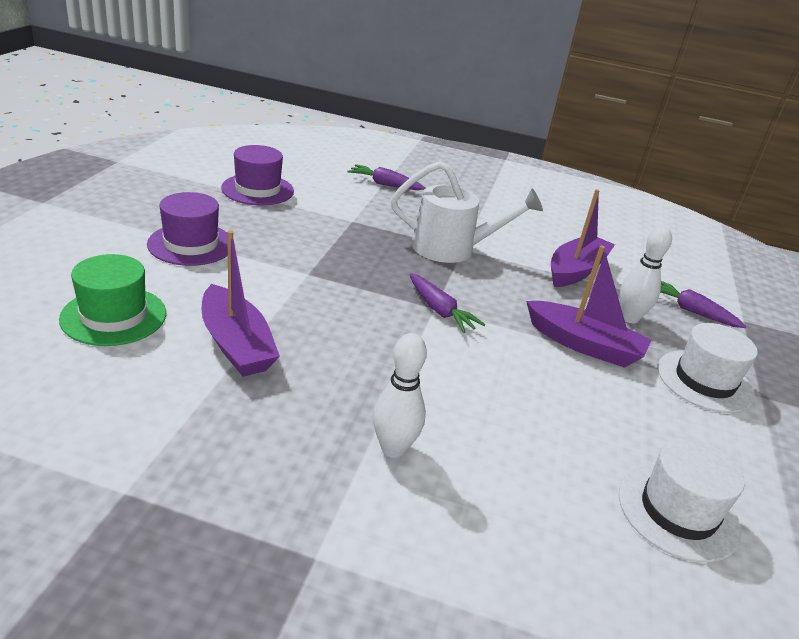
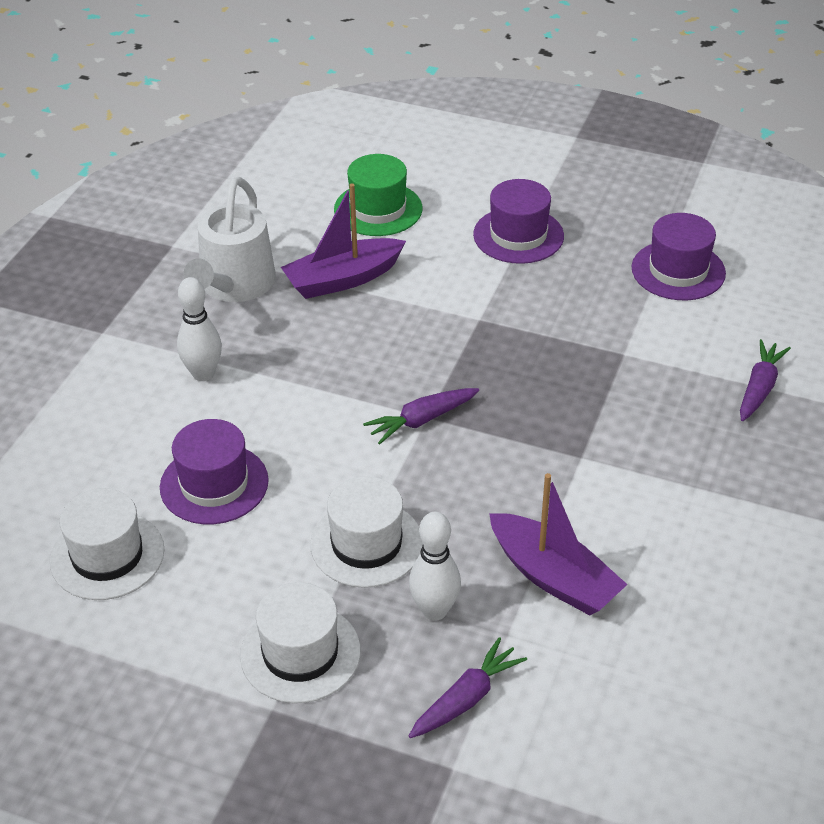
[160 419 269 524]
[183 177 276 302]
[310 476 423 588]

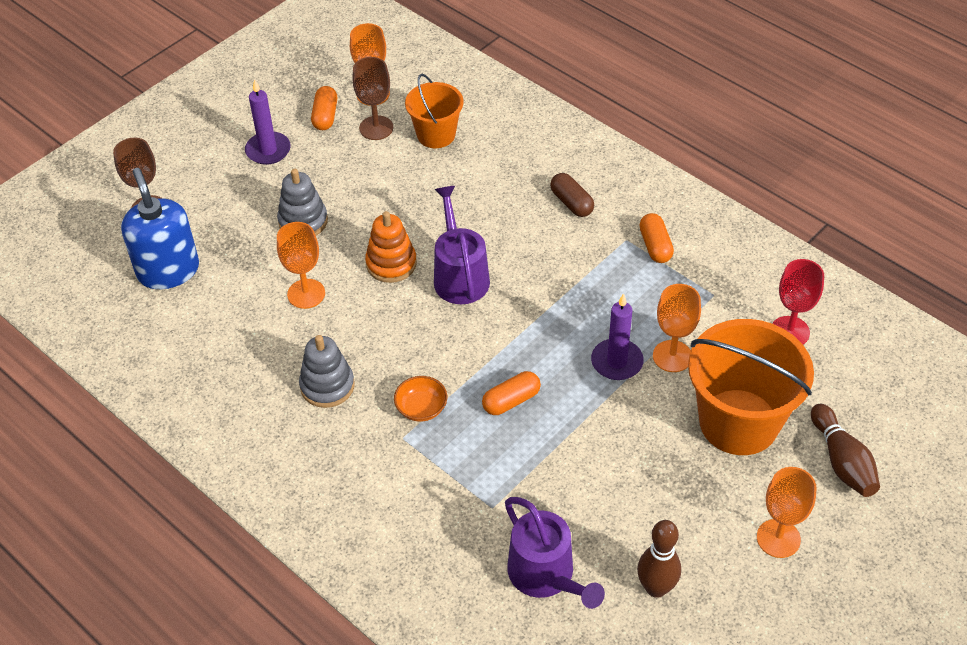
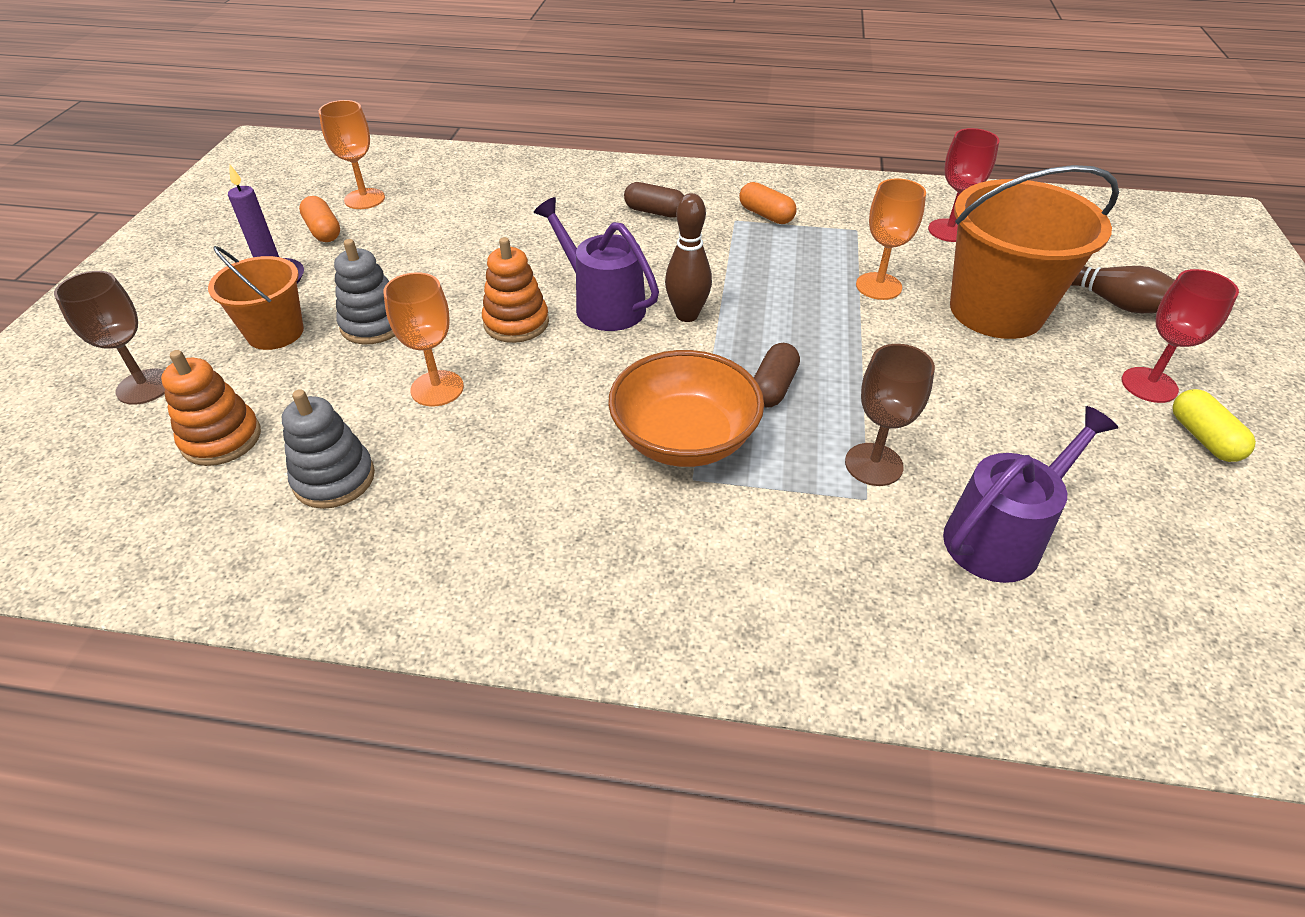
[591 293 644 380] (first image)
[1173 389 1256 462]
[282 389 375 509]
[845 344 935 486]
[208 246 304 350]
[665 193 712 322]
[161 350 261 466]
[754 343 800 408]
[1122 269 1239 403]
[943 406 1118 583]
[608 350 764 467]

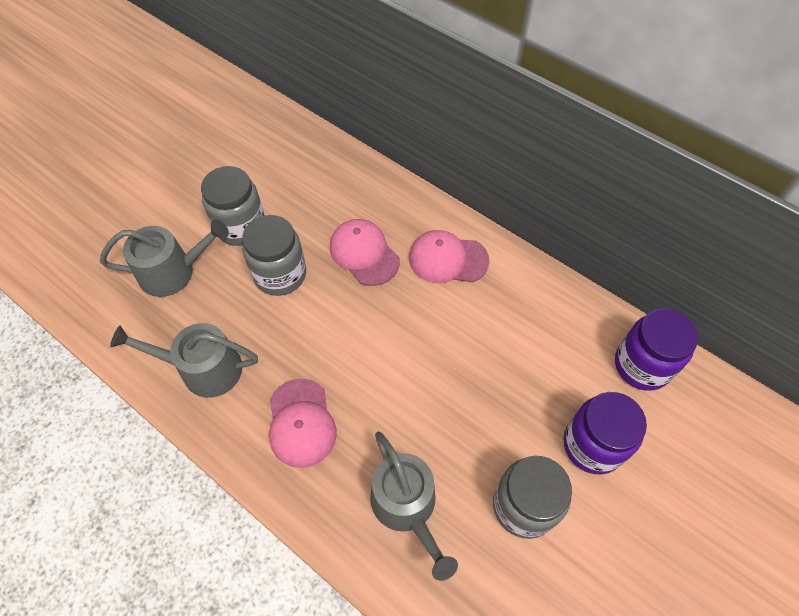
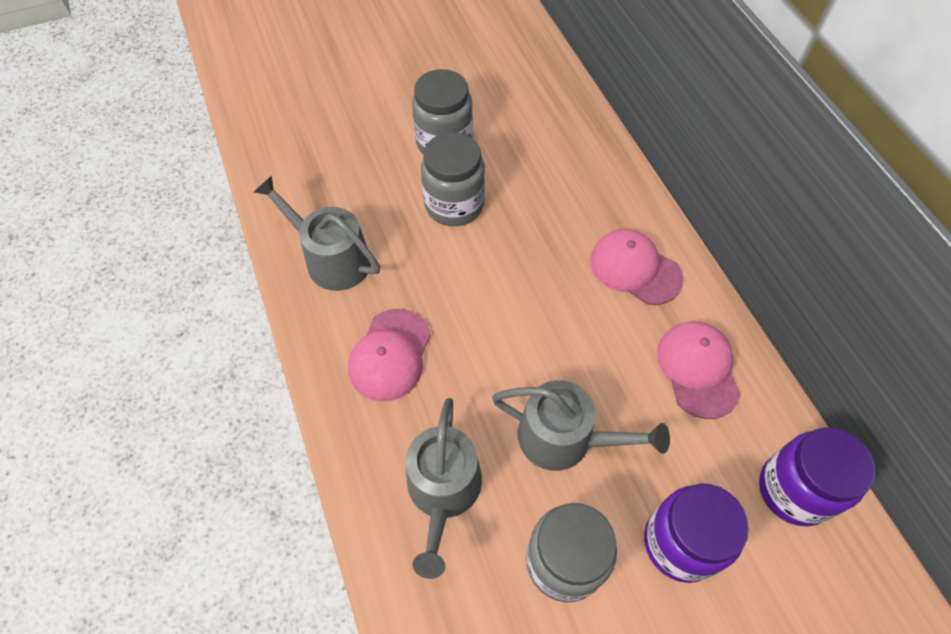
[492 380 670 471]
[657 321 741 419]

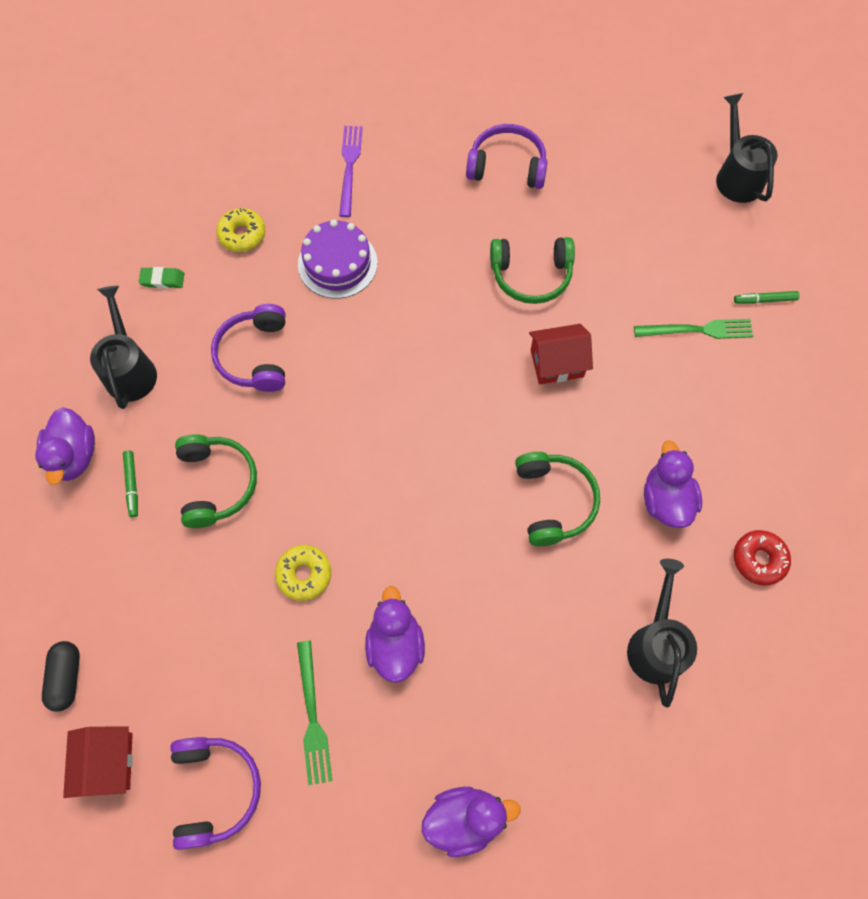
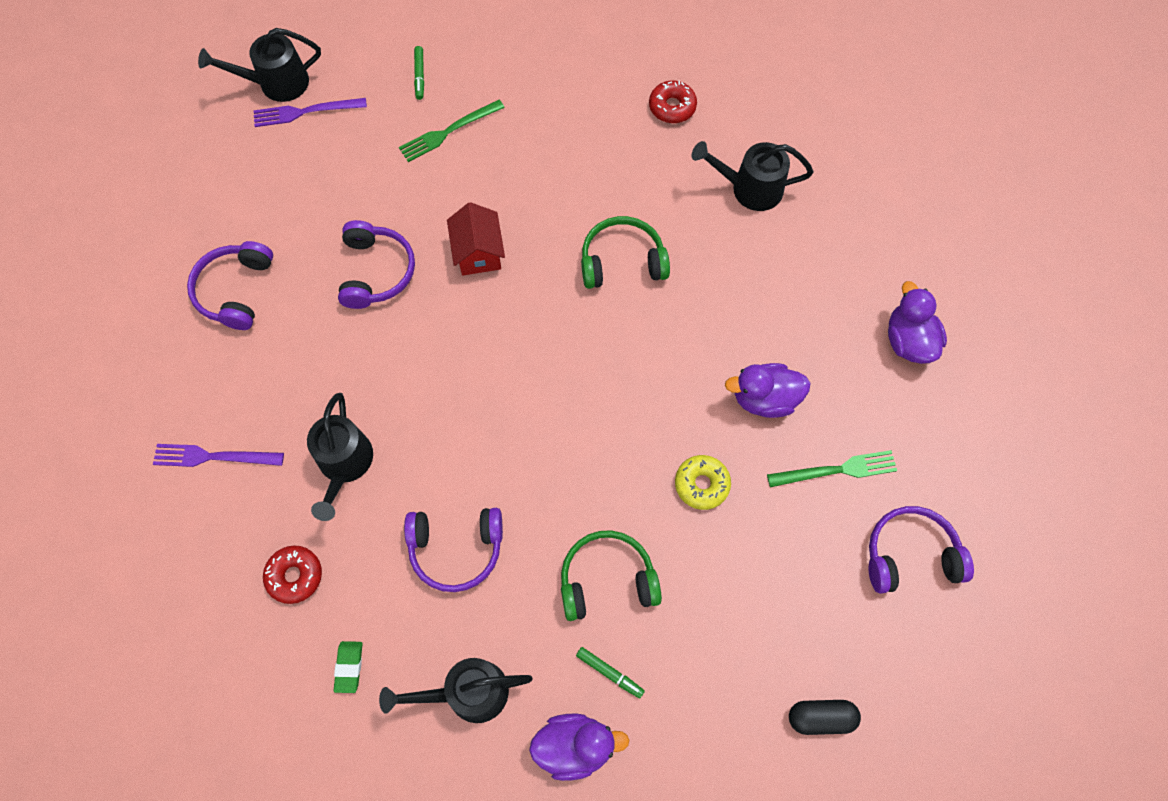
[63 726 133 798] (first image)
[644 440 702 528] (first image)
[253 98 367 127]
[307 393 373 521]
[263 546 322 604]
[338 220 415 309]
[576 647 645 698]
[399 100 505 162]

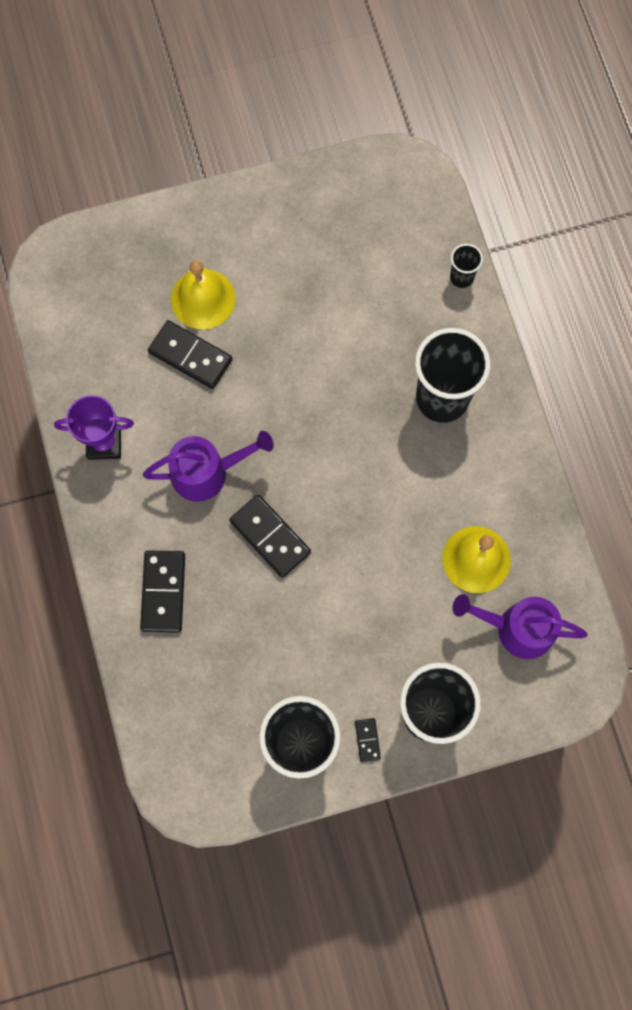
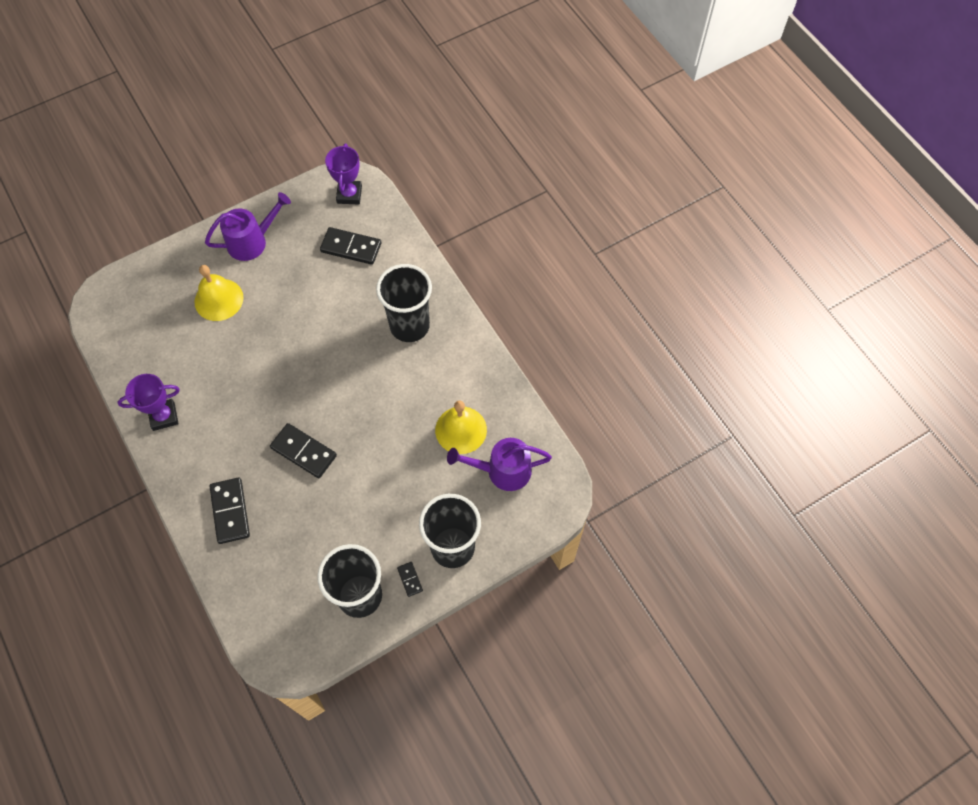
[450 244 483 288] (first image)
[325 144 362 205]
[205 192 291 261]
[320 227 381 265]

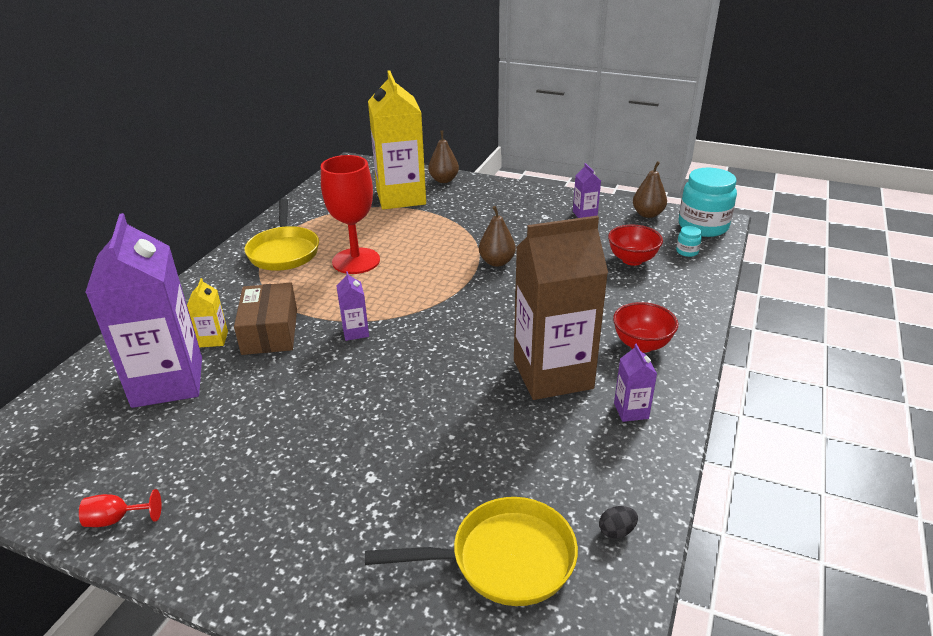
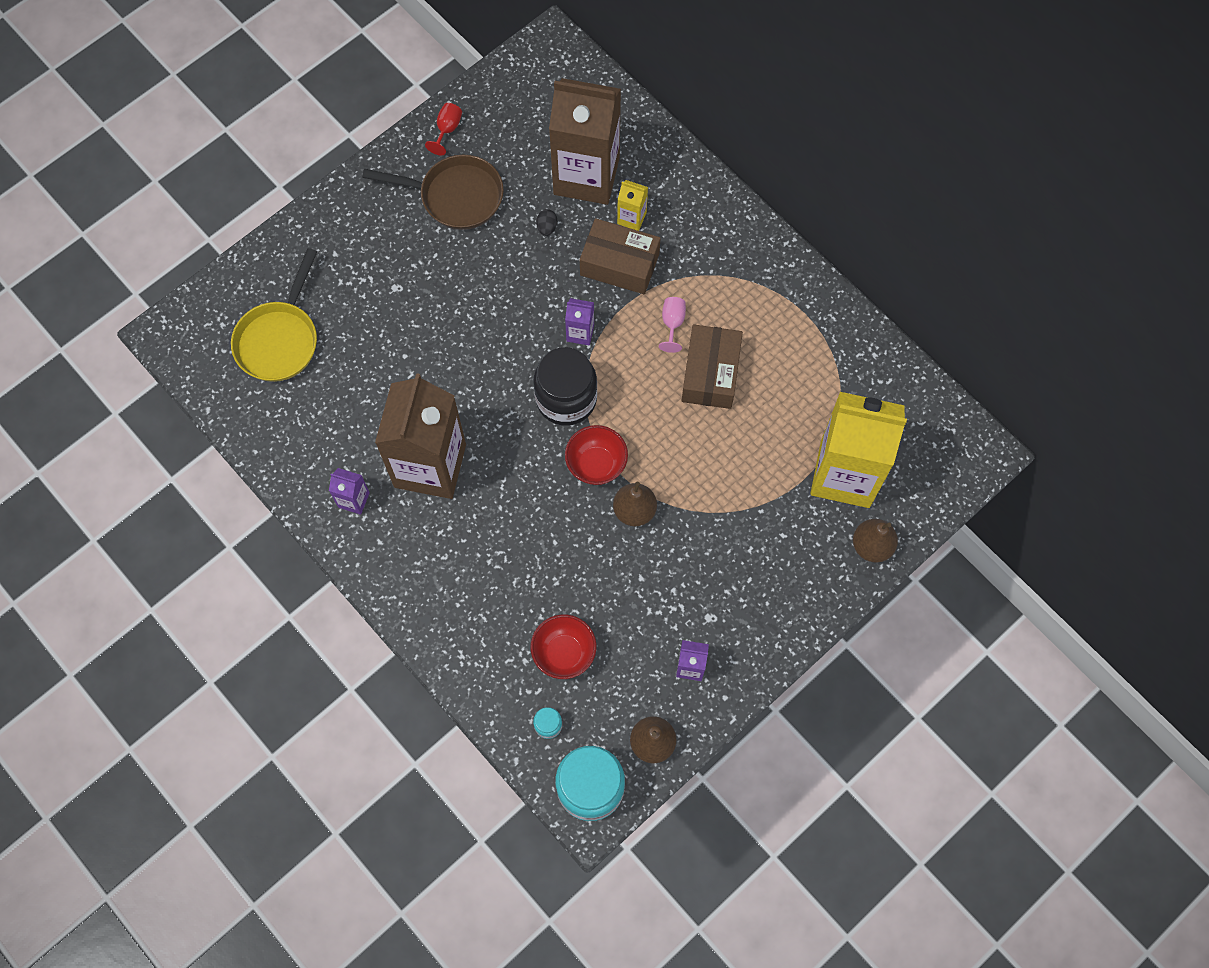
[244 199 319 271] (first image)
[362 155 504 230]
[534 347 597 426]
[659 297 686 353]
[536 209 557 236]
[565 425 628 485]
[682 324 743 409]
[549 78 621 205]

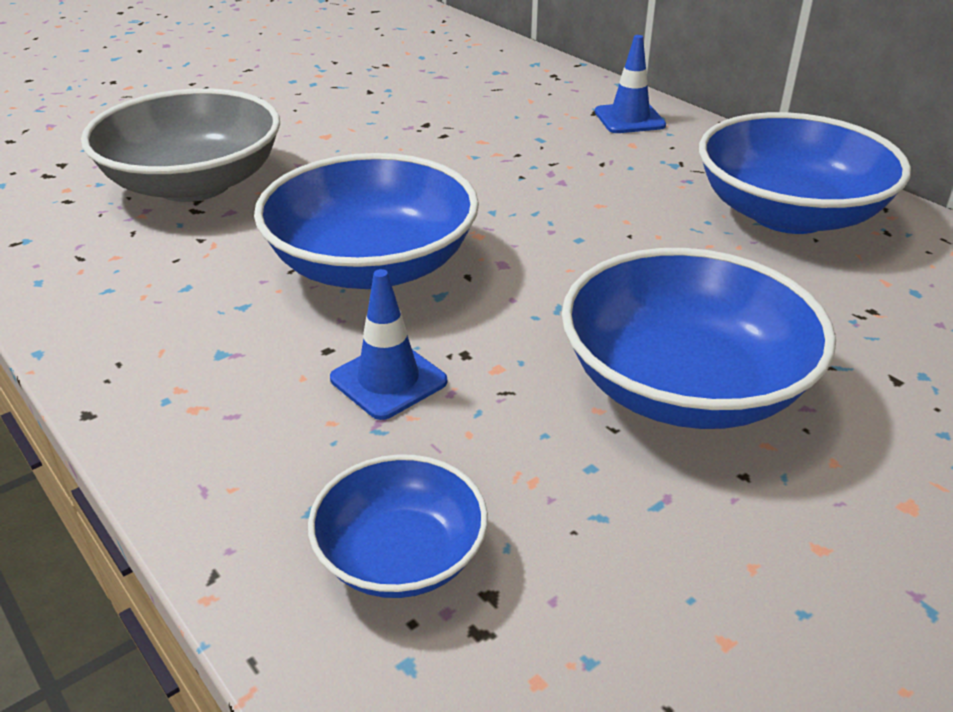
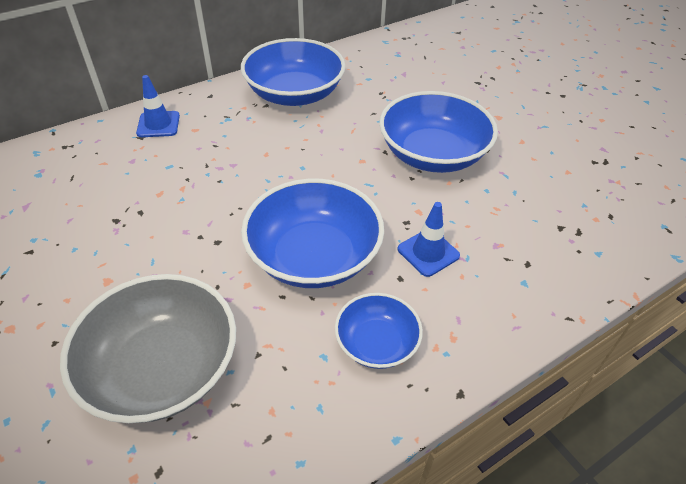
[335 293 423 369]

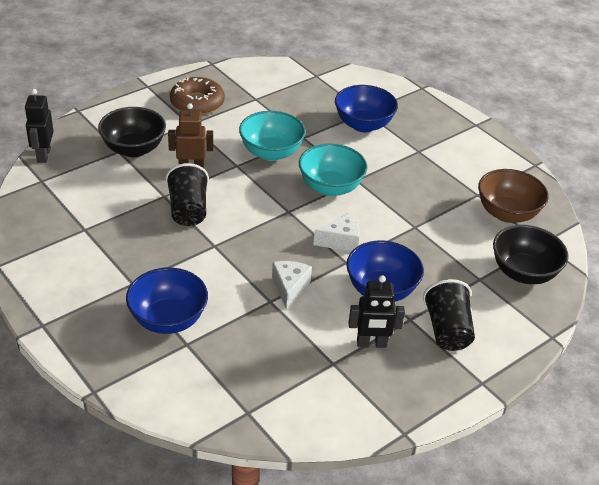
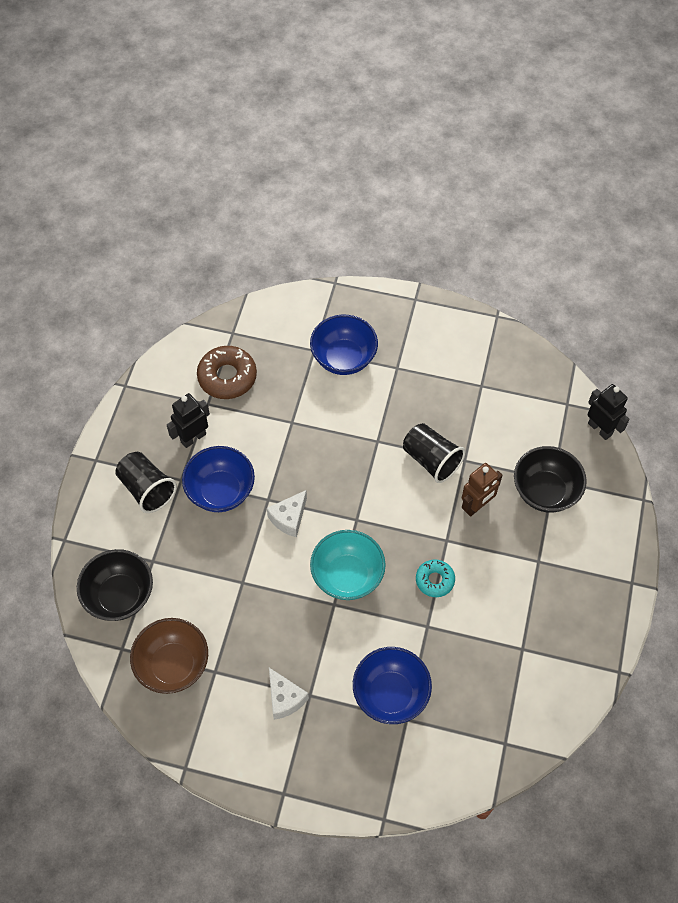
[197 346 257 399]
[269 668 309 720]
[416 560 455 597]

